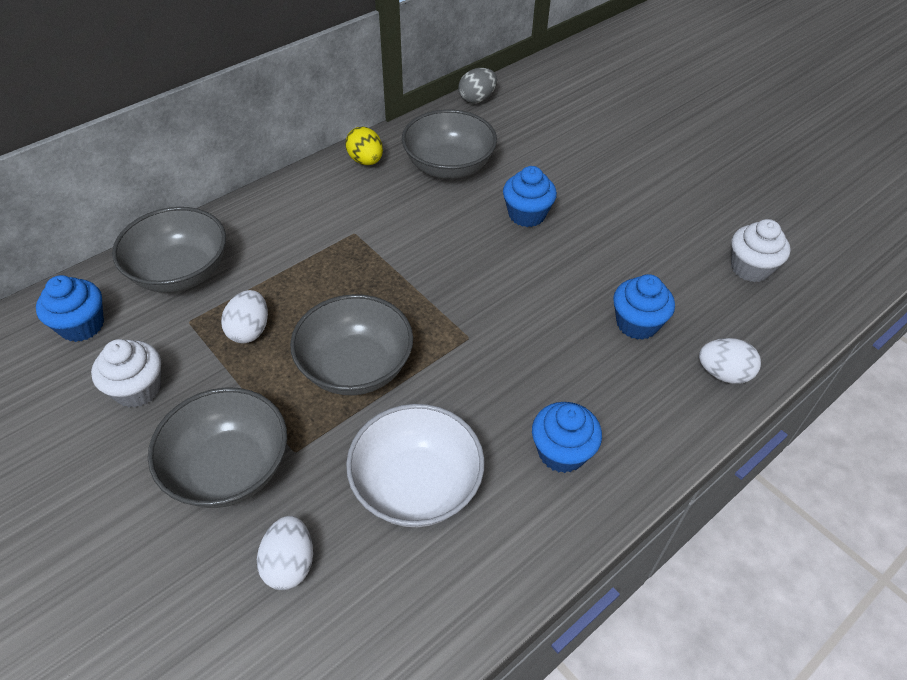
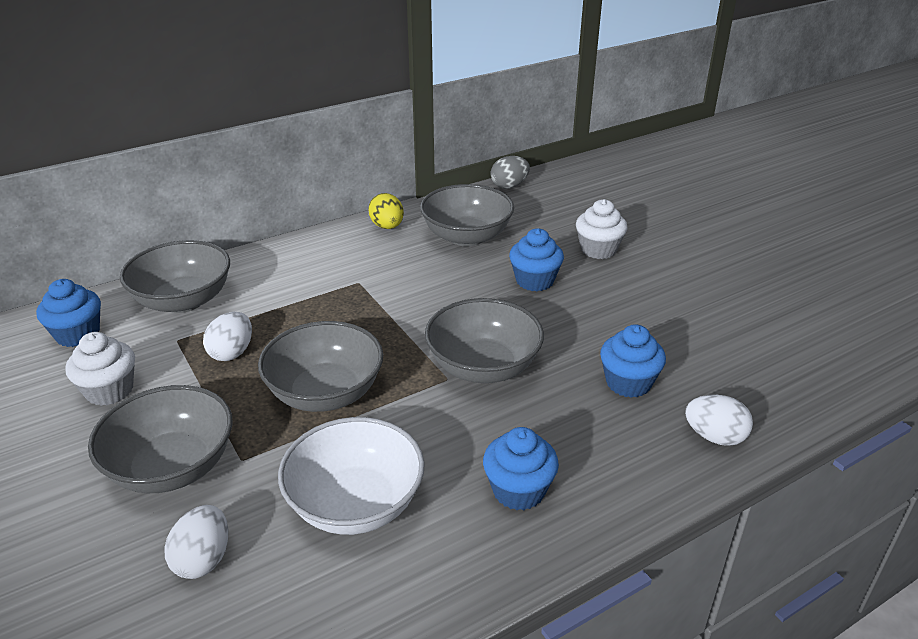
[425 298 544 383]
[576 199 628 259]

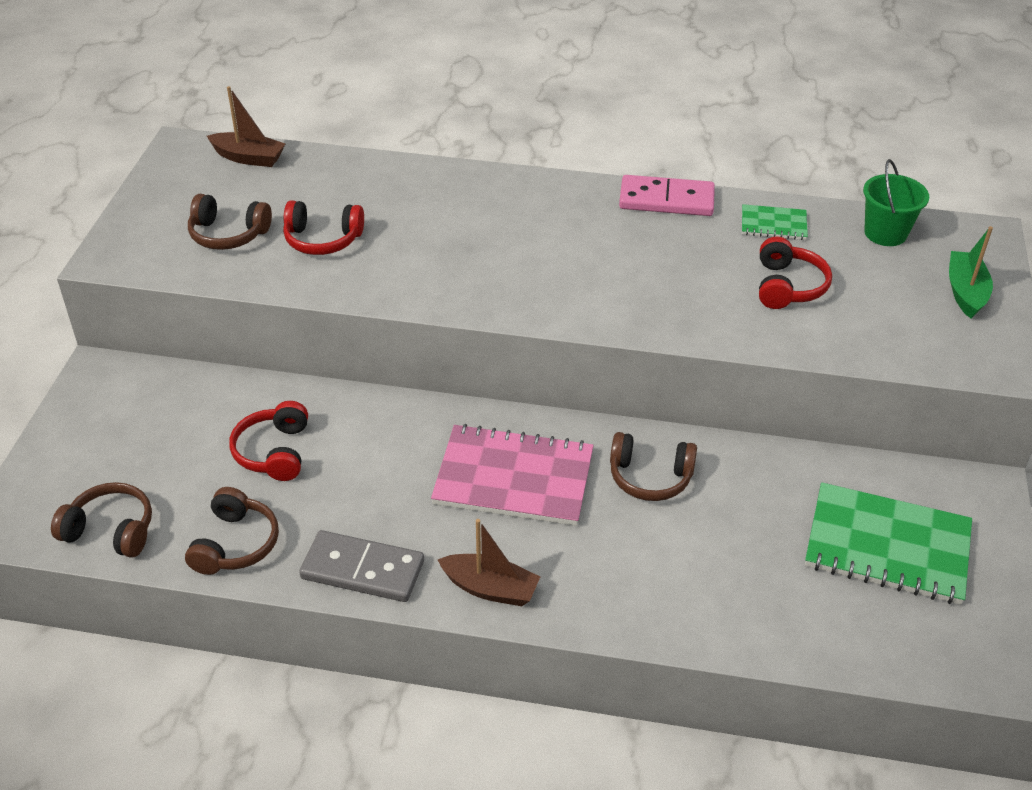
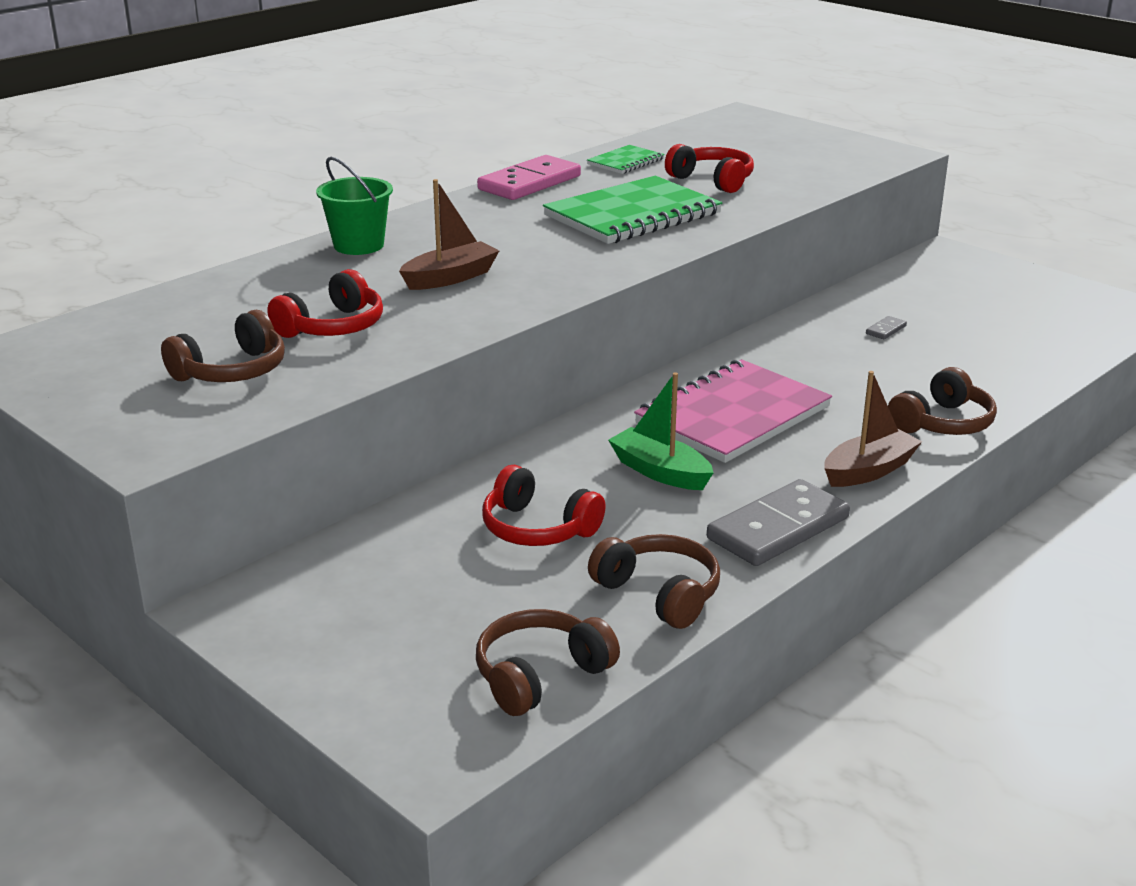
[866 316 907 339]
[399 179 499 290]
[888 367 997 435]
[543 176 722 244]
[316 157 393 255]
[608 372 714 490]

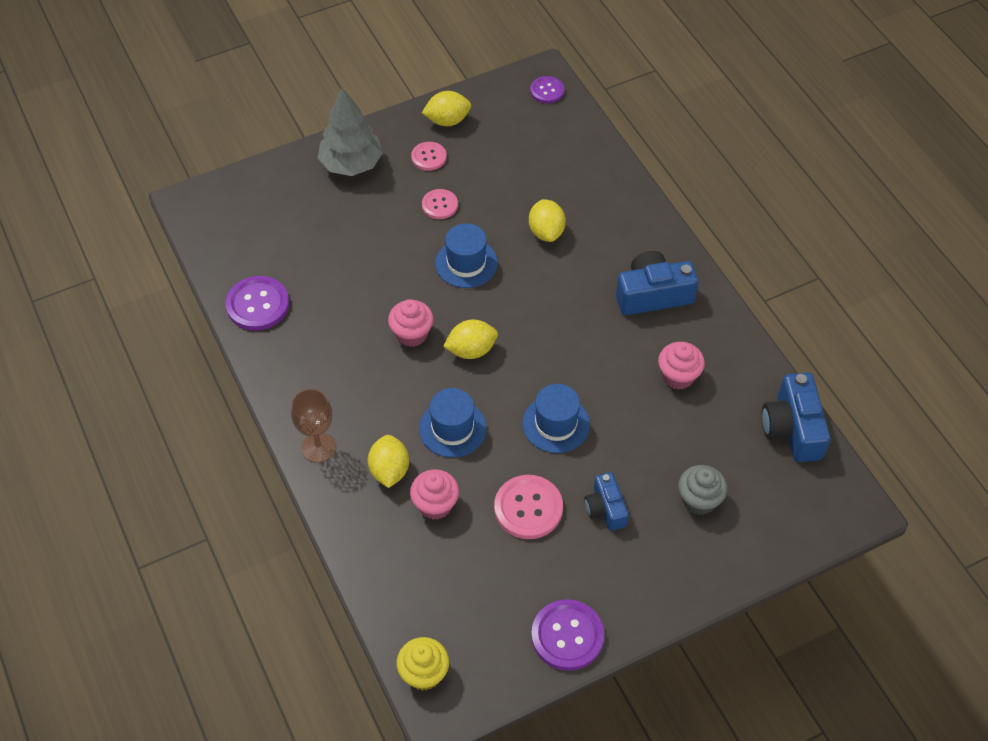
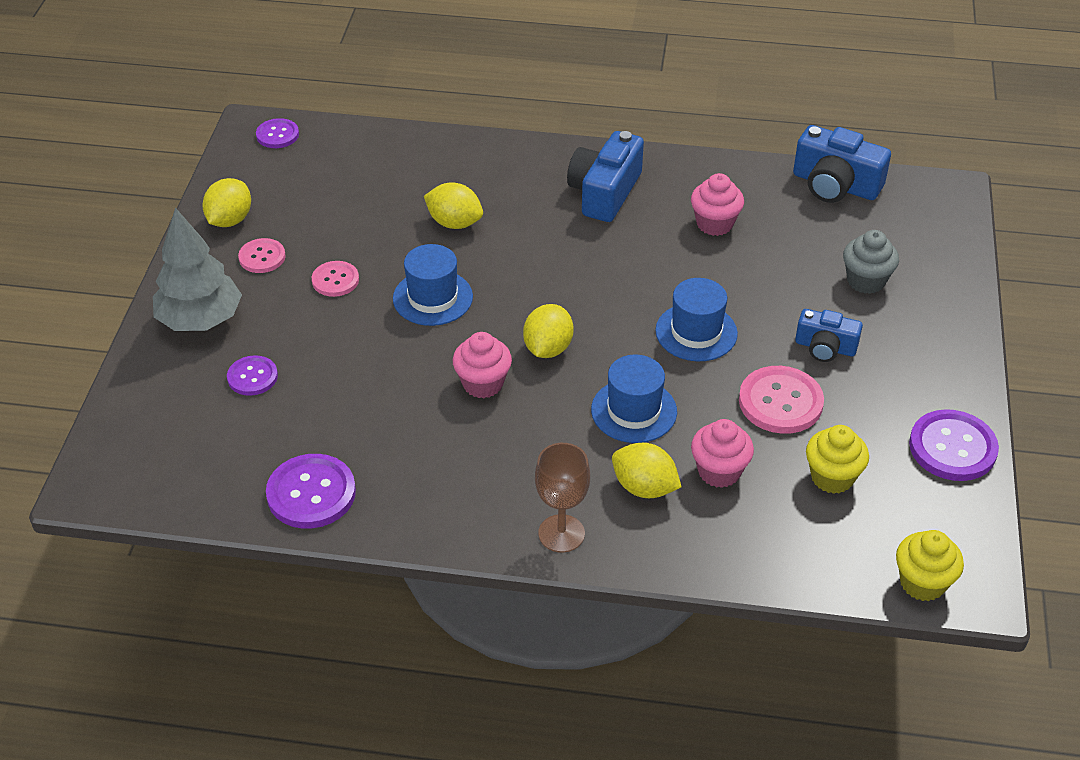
[227 355 278 396]
[806 425 869 494]

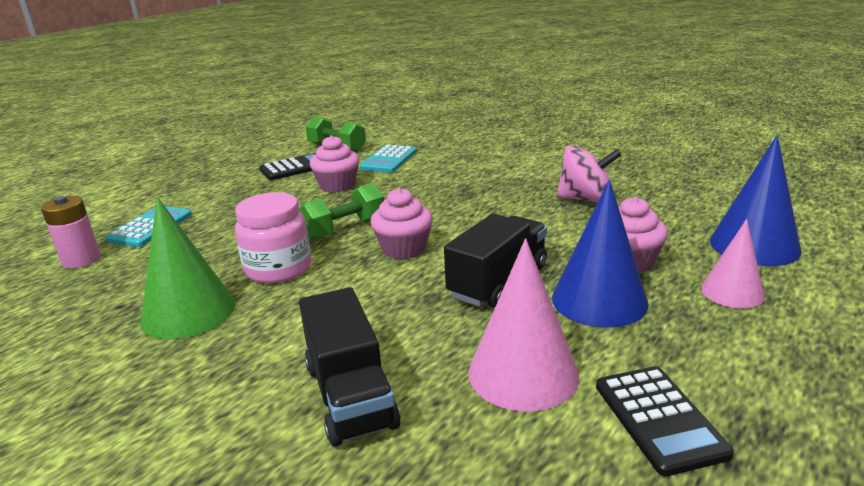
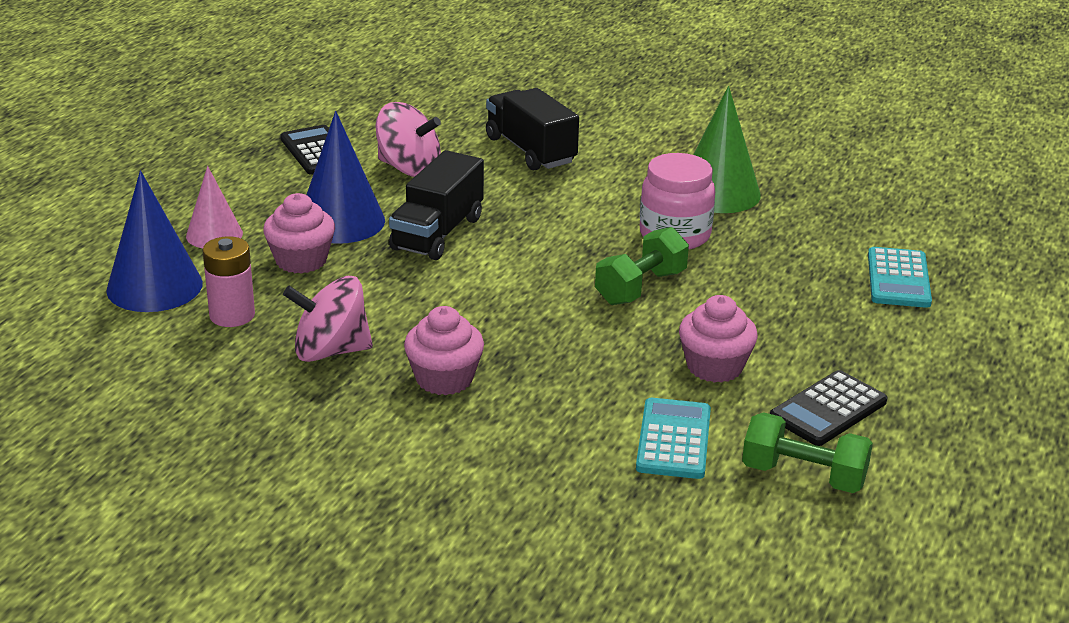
[203 236 255 327]
[404 306 484 395]
[376 102 441 177]

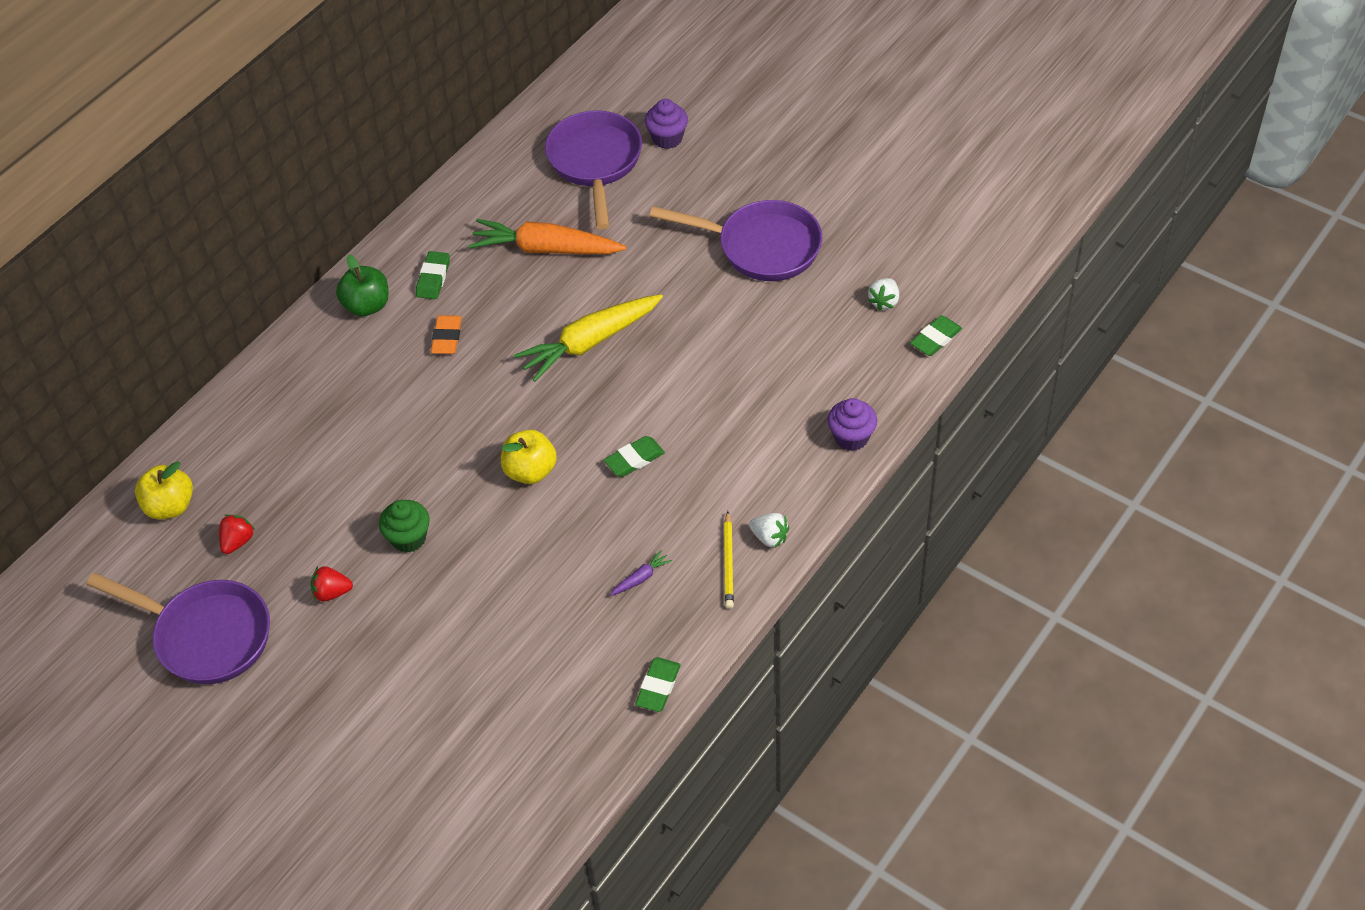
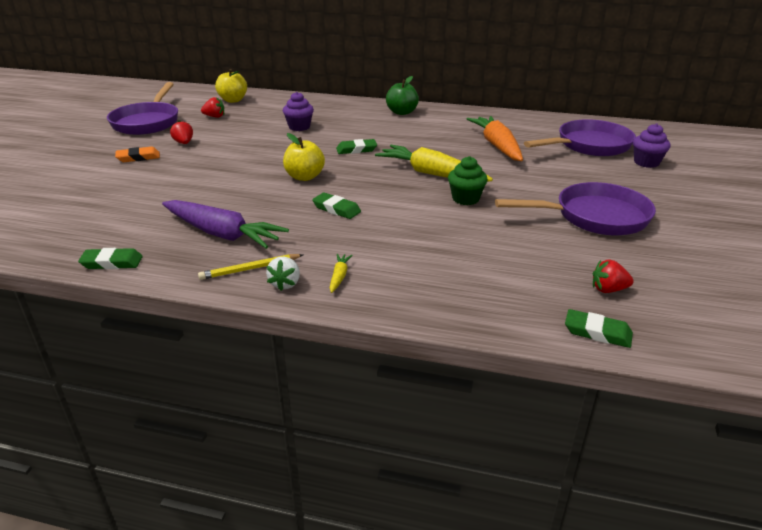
[330 254 353 293]
[448 156 488 205]
[336 139 377 154]
[115 147 160 162]
[283 92 314 131]
[593 259 634 293]
[495 182 656 235]
[162 200 289 249]

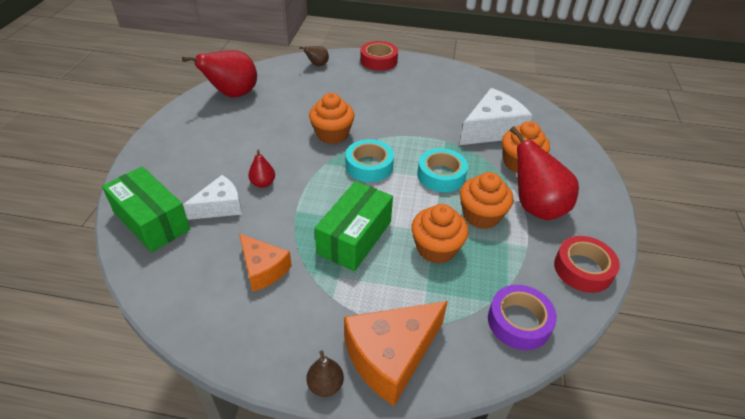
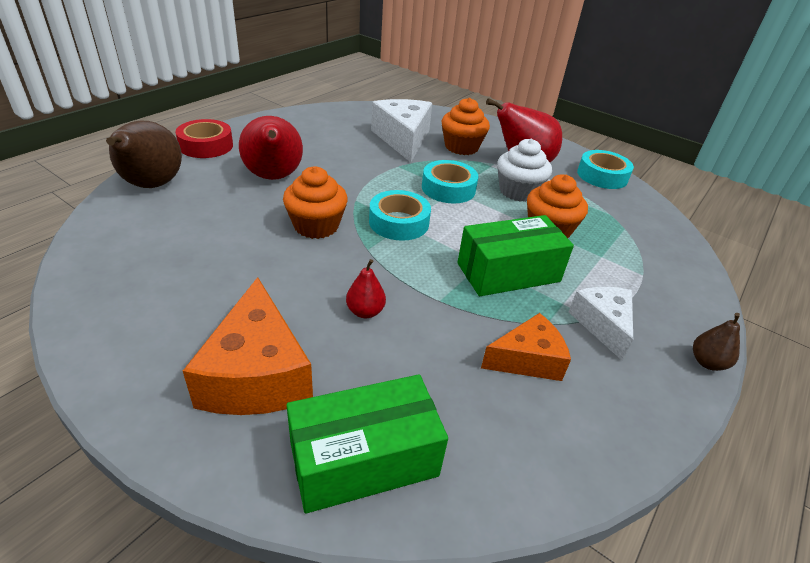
[488 285 557 350] (first image)
[239 116 303 180]
[569 287 633 361]
[183 277 313 415]
[497 139 552 202]
[577 150 634 189]
[457 215 574 296]
[106 121 182 188]

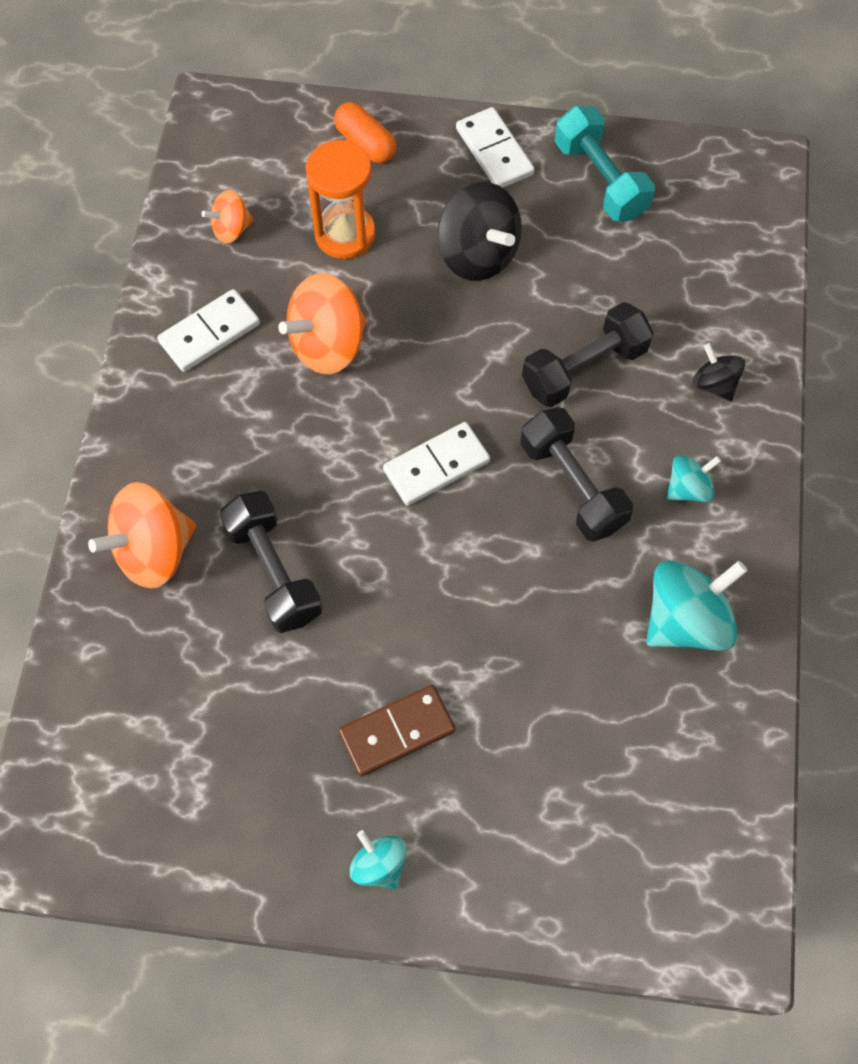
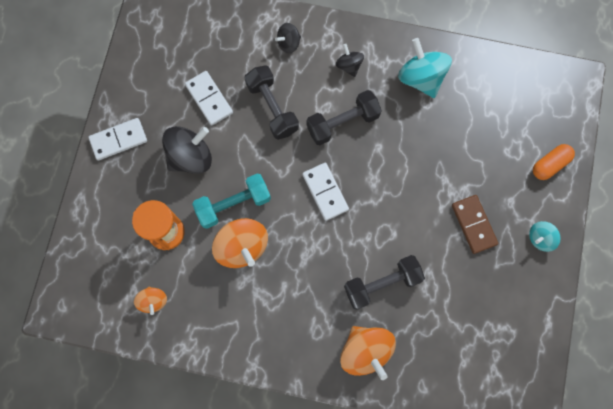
[185 71 233 126]
[533 144 575 180]
[192 174 271 229]
[335 44 364 77]

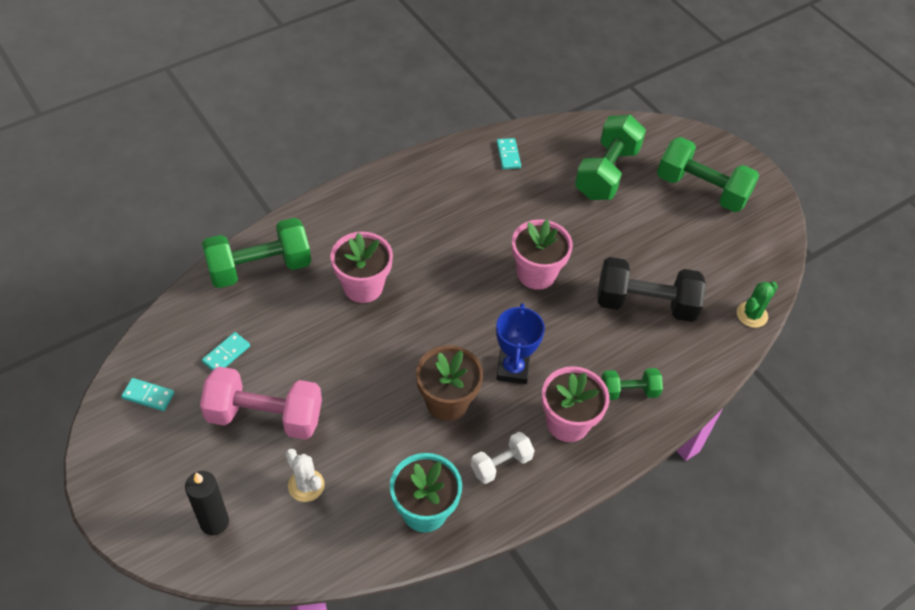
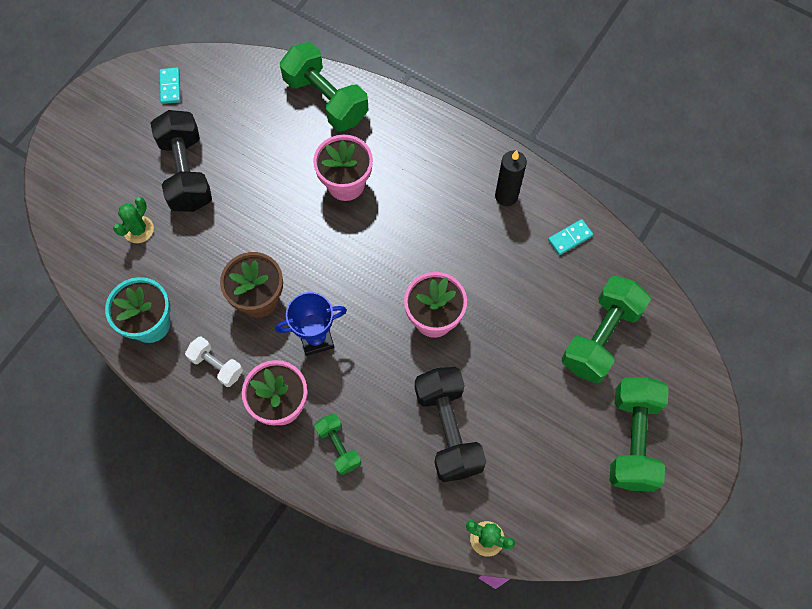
[202 332 250 370] (first image)
[495 150 527 206]
[151 110 212 212]
[113 197 154 243]
[561 276 651 383]

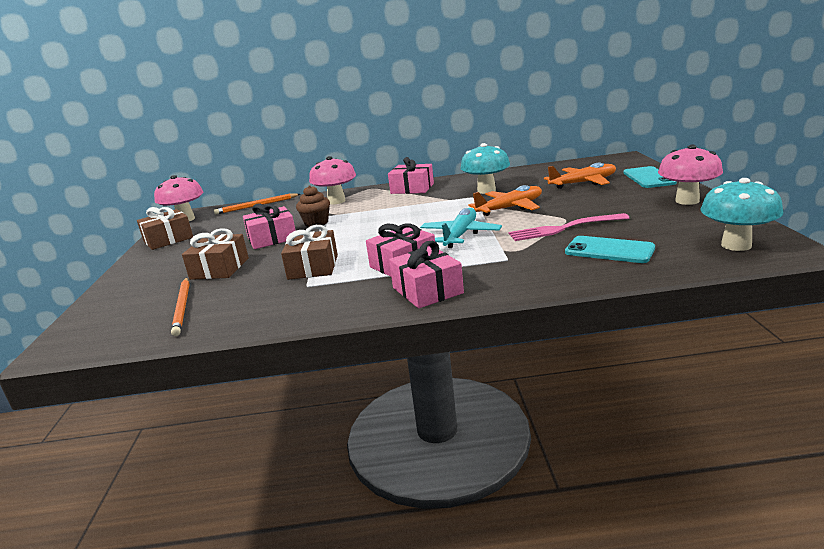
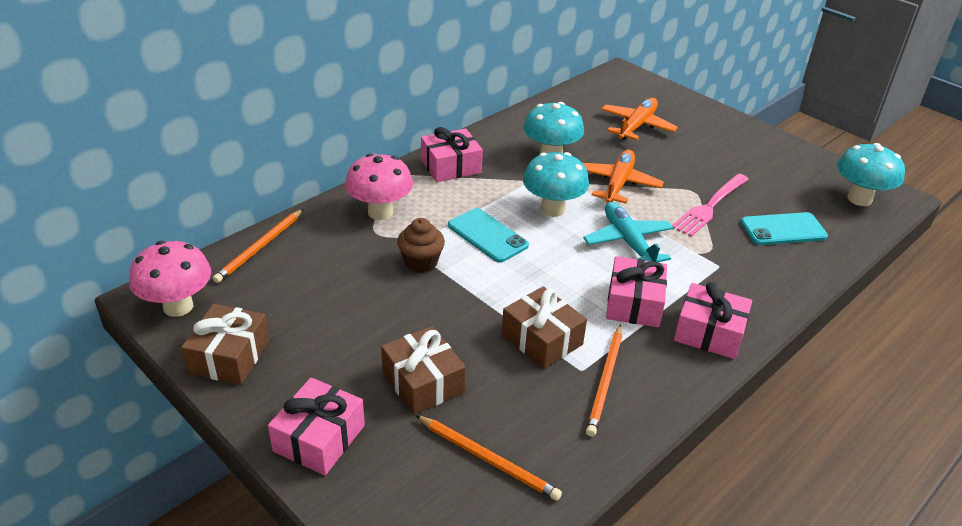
[658 145 723 205] (first image)
[523 152 589 217]
[586 325 622 437]
[268 377 365 475]
[448 208 529 263]

